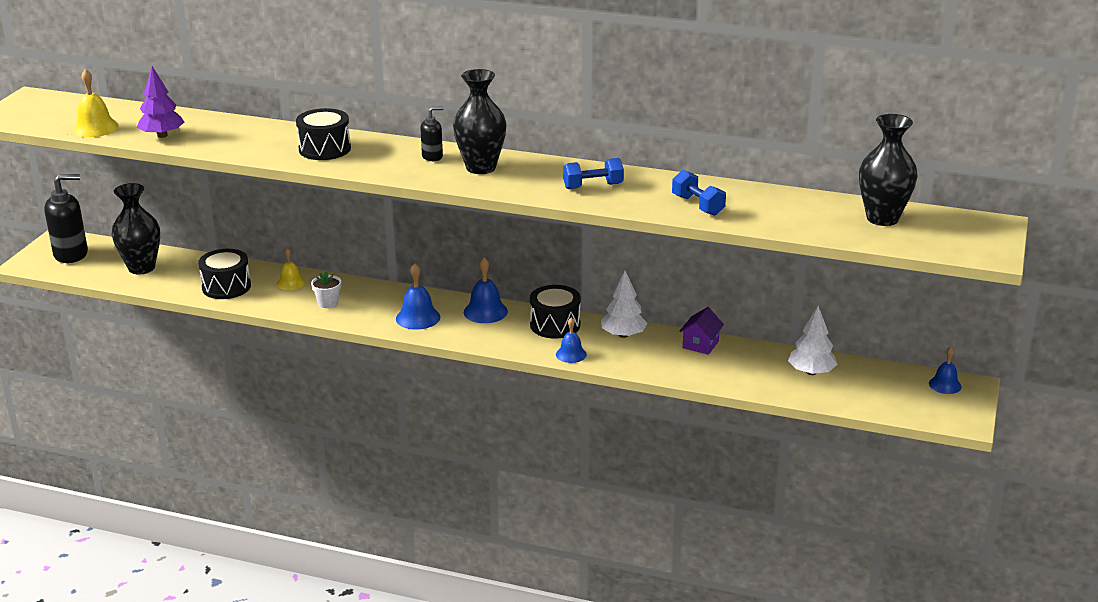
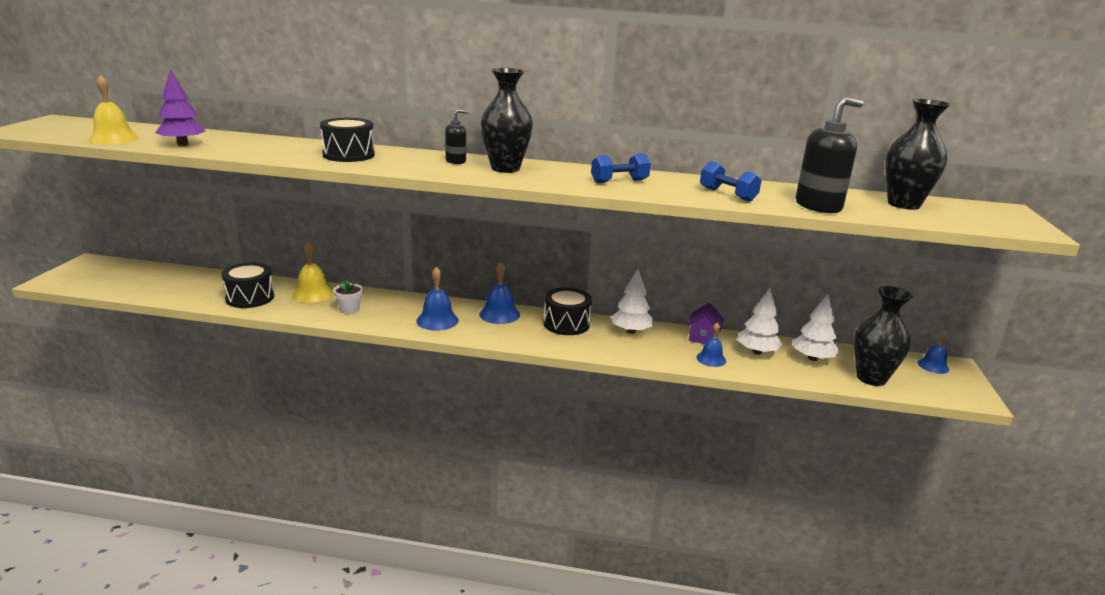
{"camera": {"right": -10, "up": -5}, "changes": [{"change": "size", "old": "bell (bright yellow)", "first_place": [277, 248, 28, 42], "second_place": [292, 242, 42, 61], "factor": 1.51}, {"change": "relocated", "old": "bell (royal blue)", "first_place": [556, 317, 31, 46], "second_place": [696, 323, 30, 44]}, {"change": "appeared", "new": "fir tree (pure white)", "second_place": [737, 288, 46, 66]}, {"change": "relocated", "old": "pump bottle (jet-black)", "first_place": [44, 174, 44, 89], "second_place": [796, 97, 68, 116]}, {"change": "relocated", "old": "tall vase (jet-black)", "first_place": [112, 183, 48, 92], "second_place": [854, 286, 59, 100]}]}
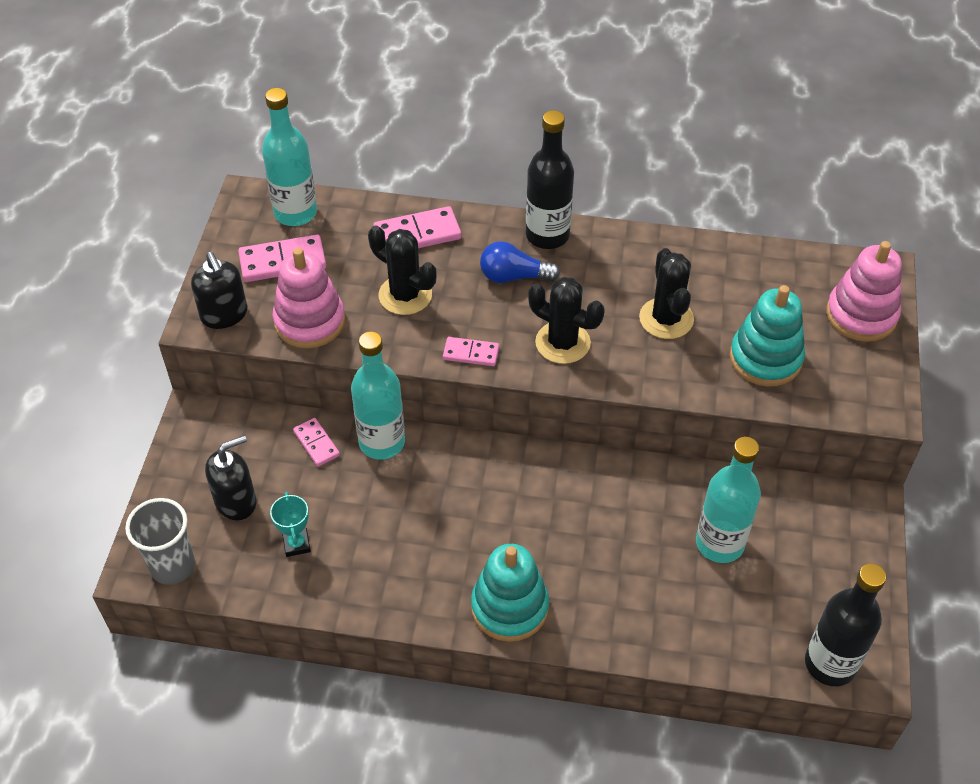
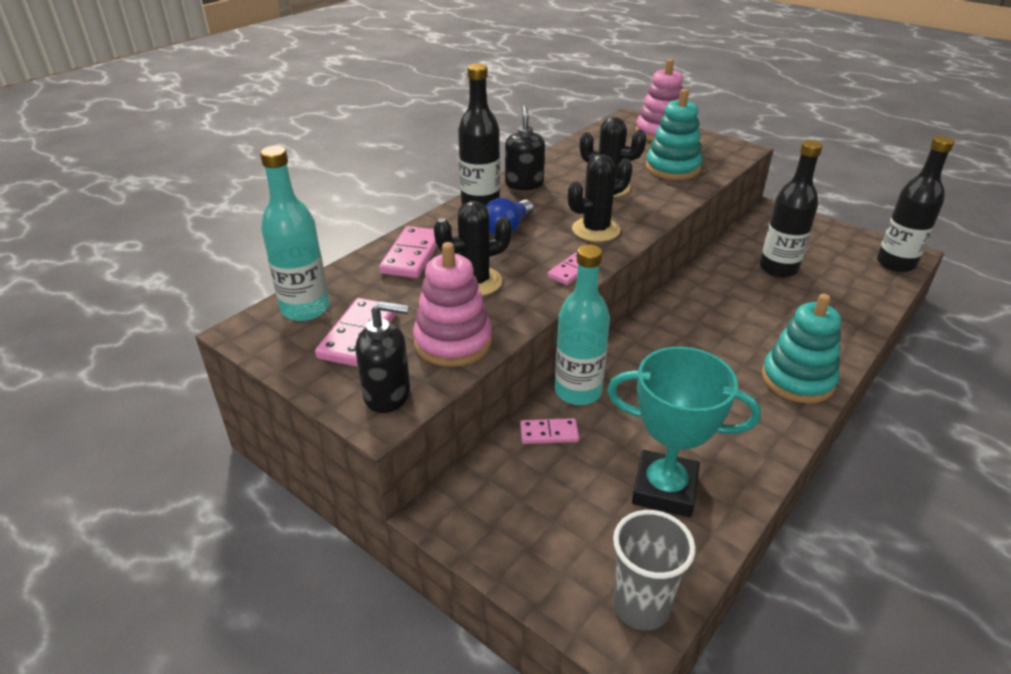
{"camera": {"right": -60, "up": -15}, "changes": [{"change": "relocated", "old": "pump bottle (jet-black)", "first_place": [205, 435, 51, 85], "second_place": [505, 106, 40, 84]}, {"change": "size", "old": "prize cup (turquoise)", "first_place": [270, 492, 41, 65], "second_place": [607, 347, 154, 170], "factor": 2.12}, {"change": "colour", "old": "flask (turquoise)", "new": "flask (jet-black)", "first_place": [696, 437, 65, 126], "second_place": [760, 140, 63, 138]}]}
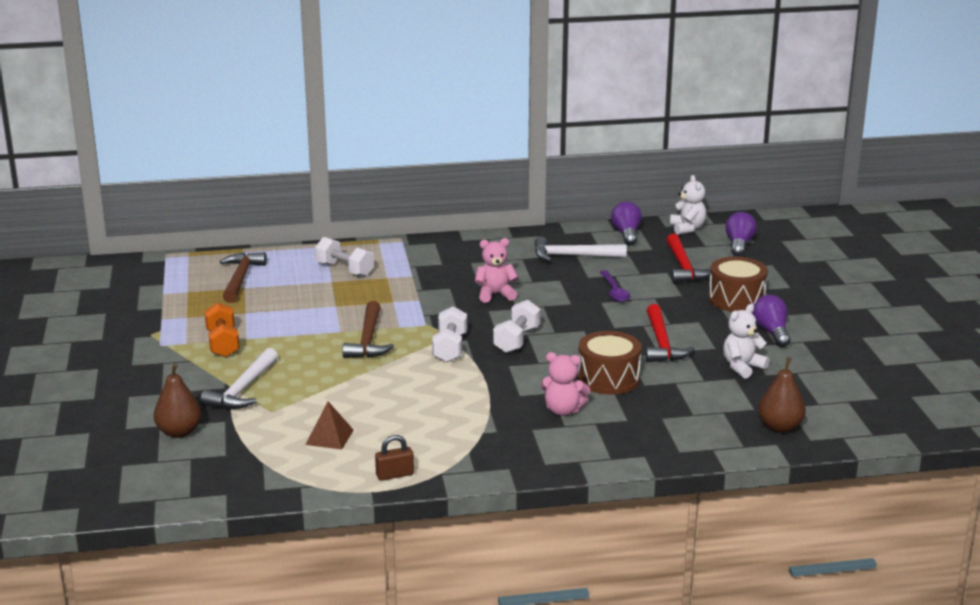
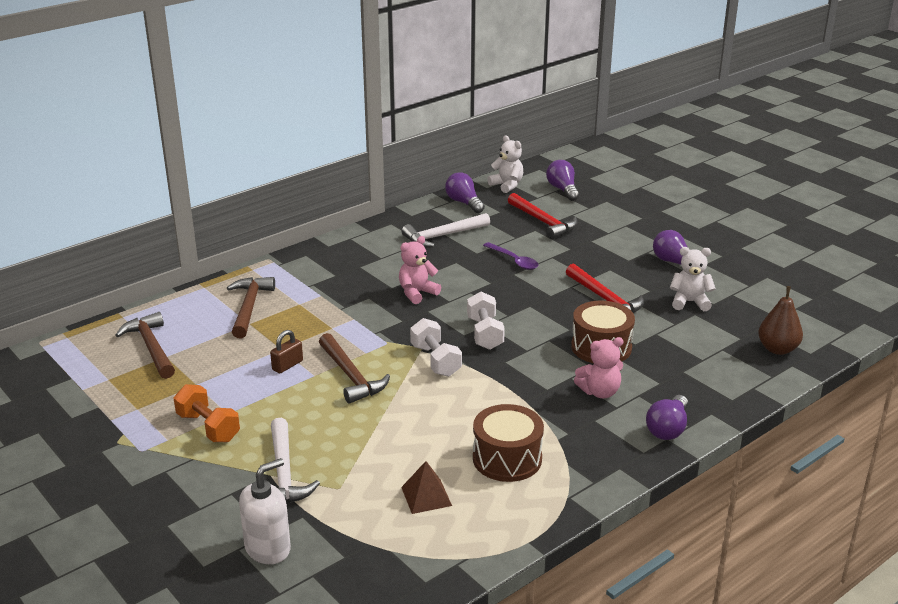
{"camera": {"right": -30, "up": 5}, "changes": [{"change": "exchanged", "old": "hand weight (pure white)", "new": "carpenter's hammer (dark brown)", "first_place": [315, 237, 59, 40], "second_place": [227, 277, 48, 61]}, {"change": "exchanged", "old": "toy pear (dark brown)", "new": "pump bottle (pure white)", "first_place": [154, 363, 47, 75], "second_place": [239, 458, 52, 106]}, {"change": "relocated", "old": "small lock (dark brown)", "first_place": [375, 435, 39, 46], "second_place": [270, 330, 33, 43]}, {"change": "relocated", "old": "snare drum (dark brown)", "first_place": [708, 257, 60, 55], "second_place": [473, 404, 71, 78]}, {"change": "appeared", "new": "lightbulb (purple)", "second_place": [646, 395, 42, 45]}, {"change": "spun", "old": "teddy (pure white)", "first_place": [723, 304, 47, 75], "second_place": [670, 247, 46, 64], "degrees": 75}]}
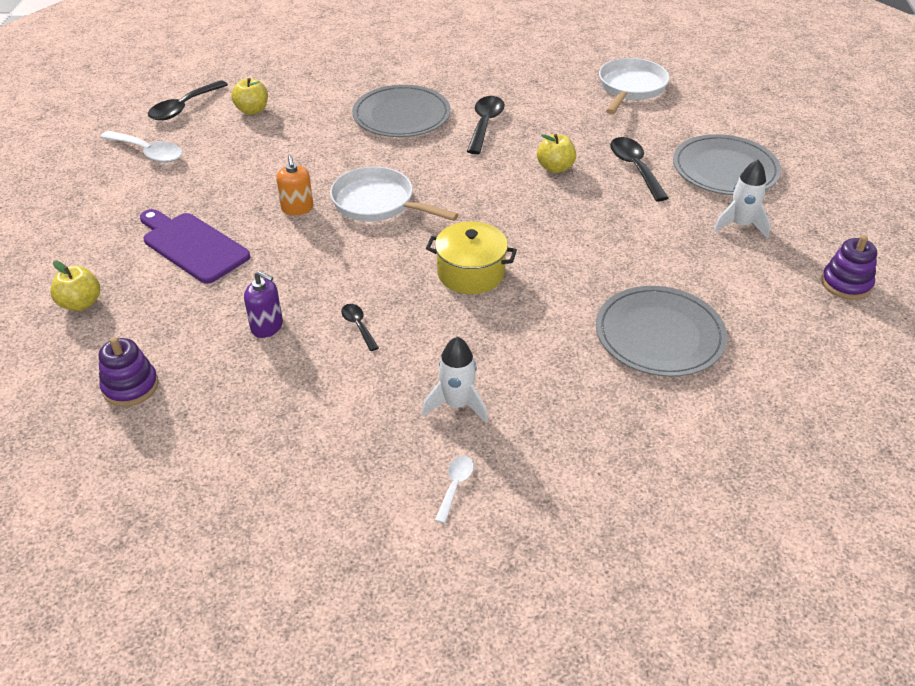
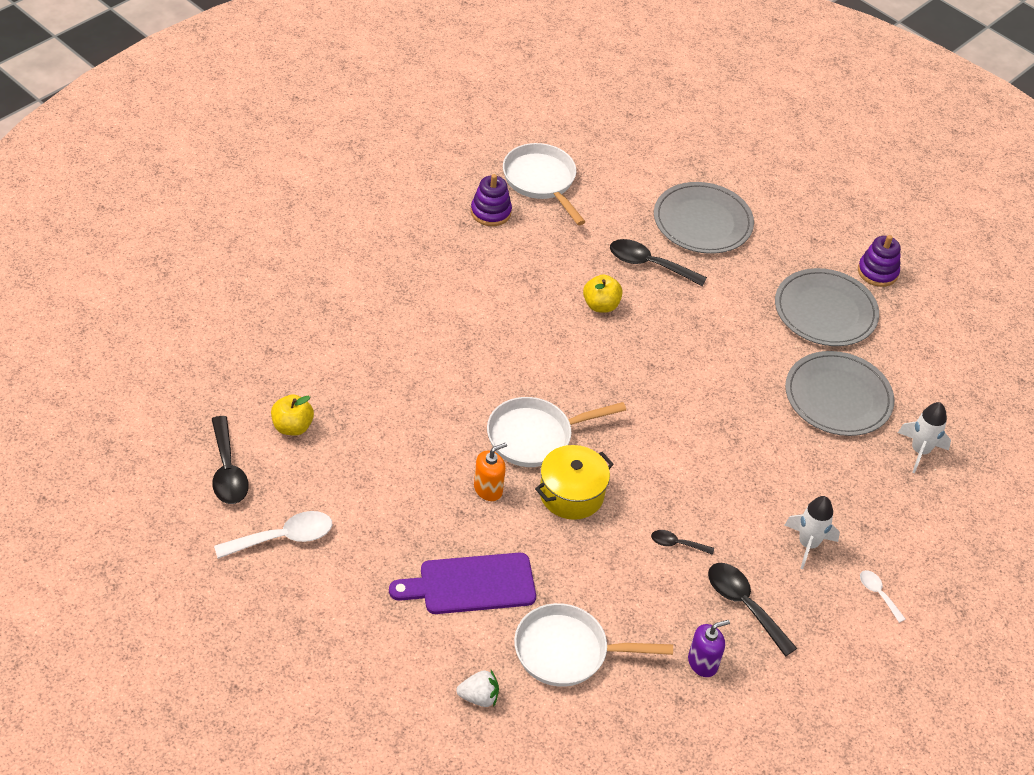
{"camera": {"right": -55, "up": 5}, "changes": [{"change": "exchanged", "old": "apple fruit (bright yellow)", "new": "toy strawberry (pure white)", "first_place": [50, 261, 50, 50], "second_place": [456, 670, 43, 37]}, {"change": "relocated", "old": "stacking toy (purple)", "first_place": [99, 337, 60, 70], "second_place": [471, 174, 41, 52]}, {"change": "spun", "old": "pump bottle (orange-coloured)", "first_place": [276, 155, 37, 60], "second_place": [474, 443, 33, 58], "degrees": -60}, {"change": "appeared", "new": "skillet (pure white)", "second_place": [514, 603, 159, 84]}, {"change": "relocated", "old": "cooking pot (bright yellow)", "first_place": [426, 221, 91, 73], "second_place": [535, 445, 79, 75]}, {"change": "relocated", "old": "pump bottle (purple)", "first_place": [244, 271, 39, 67], "second_place": [688, 620, 42, 57]}, {"change": "relocated", "old": "spoon (jet-black)", "first_place": [467, 96, 38, 58], "second_place": [708, 563, 89, 94]}, {"change": "relocated", "old": "flat dish (ash-grey)", "first_place": [352, 85, 99, 52], "second_place": [775, 268, 104, 78]}, {"change": "relocated", "old": "toy rocket (pure white)", "first_place": [713, 160, 58, 79], "second_place": [898, 402, 53, 71]}]}
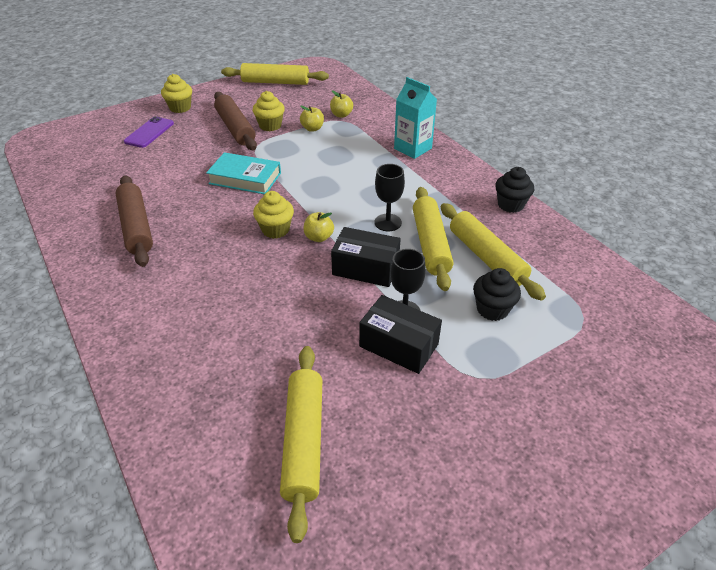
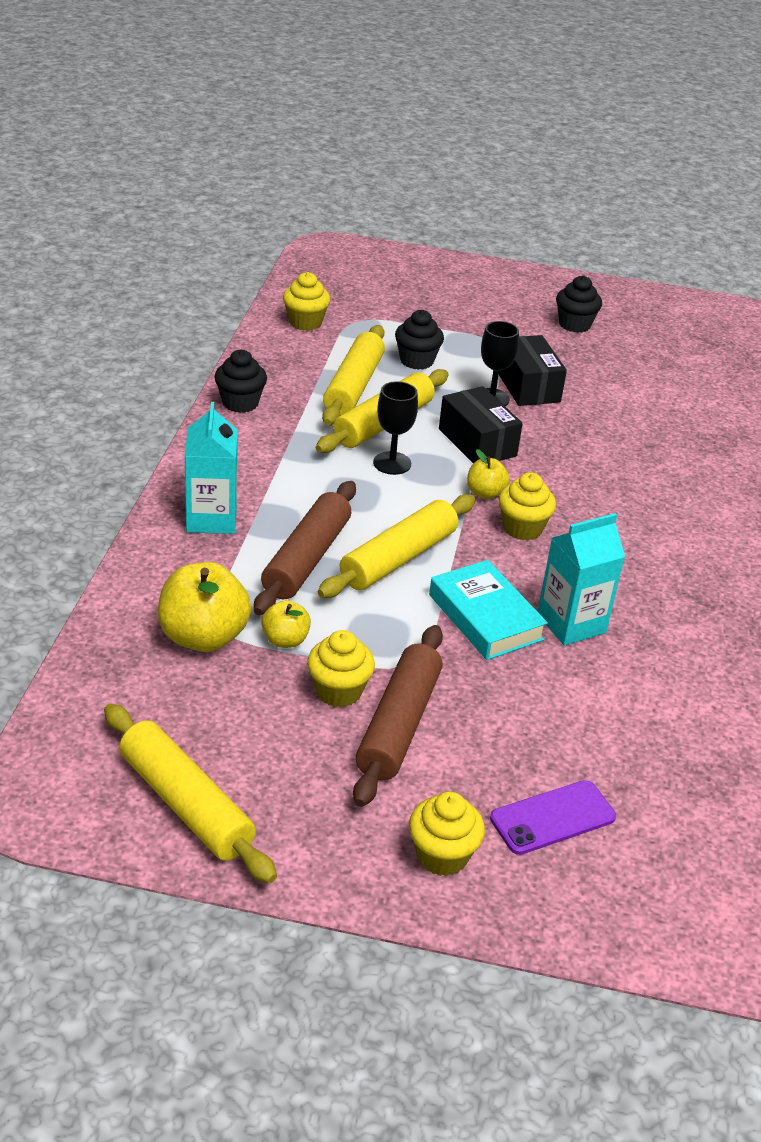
{"camera": {"right": -140, "up": -5}, "changes": [{"change": "size", "old": "apple fruit (bright yellow)", "first_place": [330, 90, 23, 28], "second_place": [158, 562, 93, 90], "factor": 1.86}, {"change": "relocated", "old": "rolling pin (dark brown)", "first_place": [115, 175, 38, 92], "second_place": [254, 481, 102, 134]}, {"change": "appeared", "new": "fairy cake (bright yellow)", "second_place": [283, 272, 47, 59]}, {"change": "relocated", "old": "rolling pin (bright yellow)", "first_place": [280, 346, 43, 197], "second_place": [318, 494, 158, 104]}, {"change": "appeared", "new": "milk carton (turquoise)", "second_place": [538, 513, 87, 133]}, {"change": "appeared", "new": "fairy cake (jet-black)", "second_place": [556, 275, 46, 58]}]}
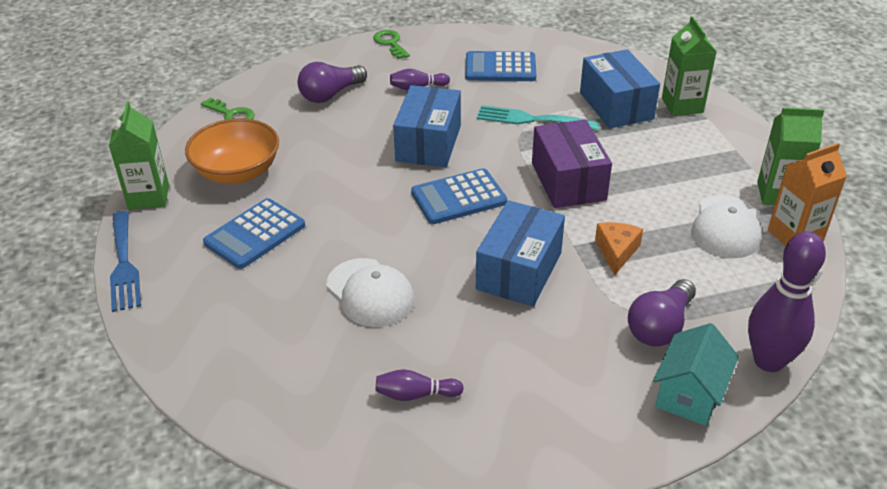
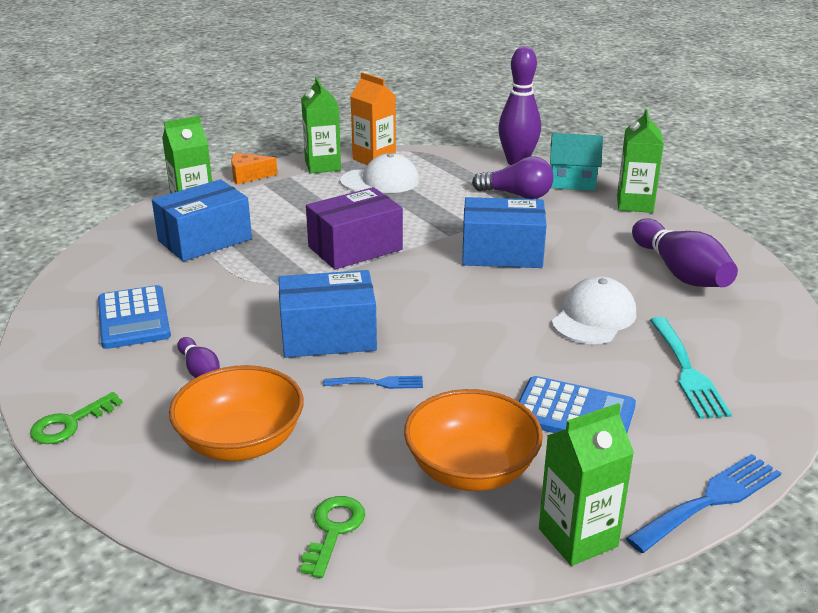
{"camera": {"right": -110, "up": -10}, "changes": [{"change": "exchanged", "old": "lightbulb (purple)", "new": "bowl (orange-coloured)", "first_place": [297, 62, 70, 41], "second_place": [169, 365, 135, 96]}, {"change": "relocated", "old": "cheese (orange-coloured)", "first_place": [595, 222, 48, 54], "second_place": [231, 153, 47, 31]}, {"change": "appeared", "new": "dinner fork (royal blue)", "second_place": [323, 376, 100, 13]}, {"change": "appeared", "new": "milk carton (emerald)", "second_place": [617, 108, 47, 105]}, {"change": "size", "old": "bowling pin (purple)", "first_place": [376, 369, 88, 32], "second_place": [632, 218, 106, 69], "factor": 1.97}, {"change": "relocated", "old": "dinner fork (turquoise)", "first_place": [477, 105, 123, 25], "second_place": [650, 317, 82, 102]}, {"change": "missing", "old": "calculator (royal blue)", "first_place": [411, 168, 96, 56]}]}
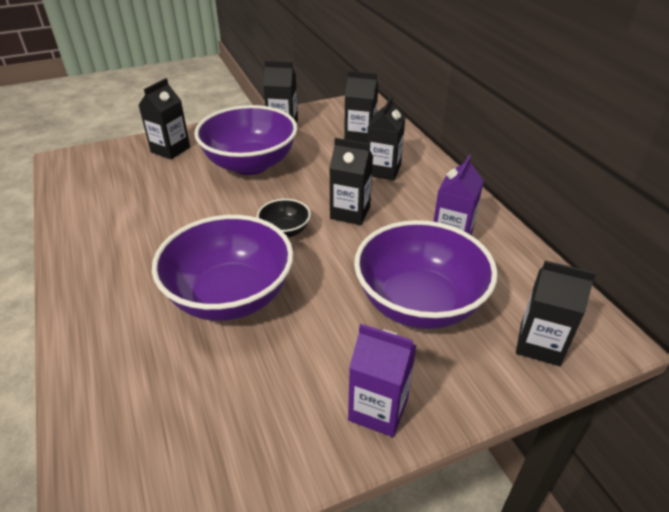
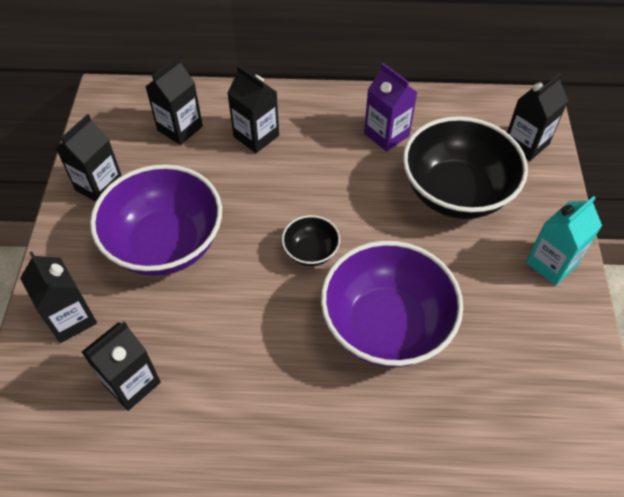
{"camera": {"right": -65, "up": 15}, "changes": [{"change": "relocated", "old": "milk carton (jet-black)", "first_place": [329, 138, 44, 87], "second_place": [82, 321, 79, 90]}, {"change": "colour", "old": "bowl (purple)", "new": "bowl (jet-black)", "first_place": [354, 220, 144, 109], "second_place": [403, 116, 125, 103]}, {"change": "colour", "old": "milk carton (purple)", "new": "milk carton (turquoise)", "first_place": [348, 324, 69, 113], "second_place": [526, 196, 76, 90]}]}
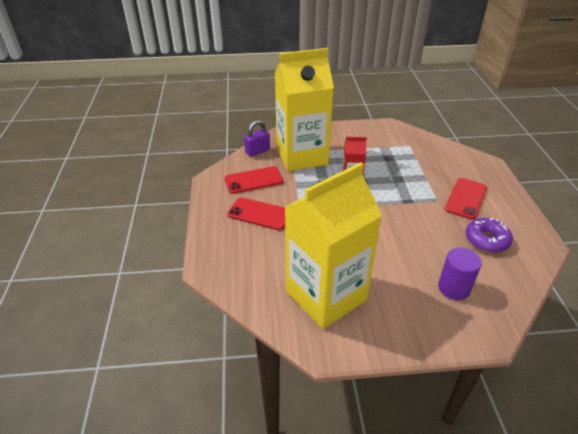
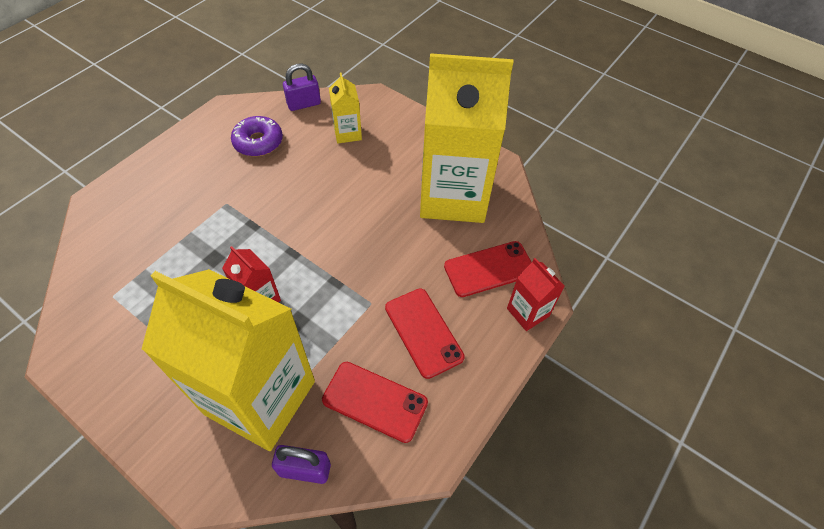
{"camera": {"right": -140, "up": 15}, "changes": [{"change": "appeared", "new": "small lock (purple)", "second_place": [283, 63, 38, 48]}, {"change": "exchanged", "old": "cylinder (purple)", "new": "milk carton (bright yellow)", "first_place": [438, 247, 44, 53], "second_place": [329, 73, 33, 70]}, {"change": "relocated", "old": "smartphone (crimson)", "first_place": [445, 178, 42, 42], "second_place": [444, 241, 88, 56]}, {"change": "appeared", "new": "milk carton (crimson)", "second_place": [507, 258, 58, 73]}]}
